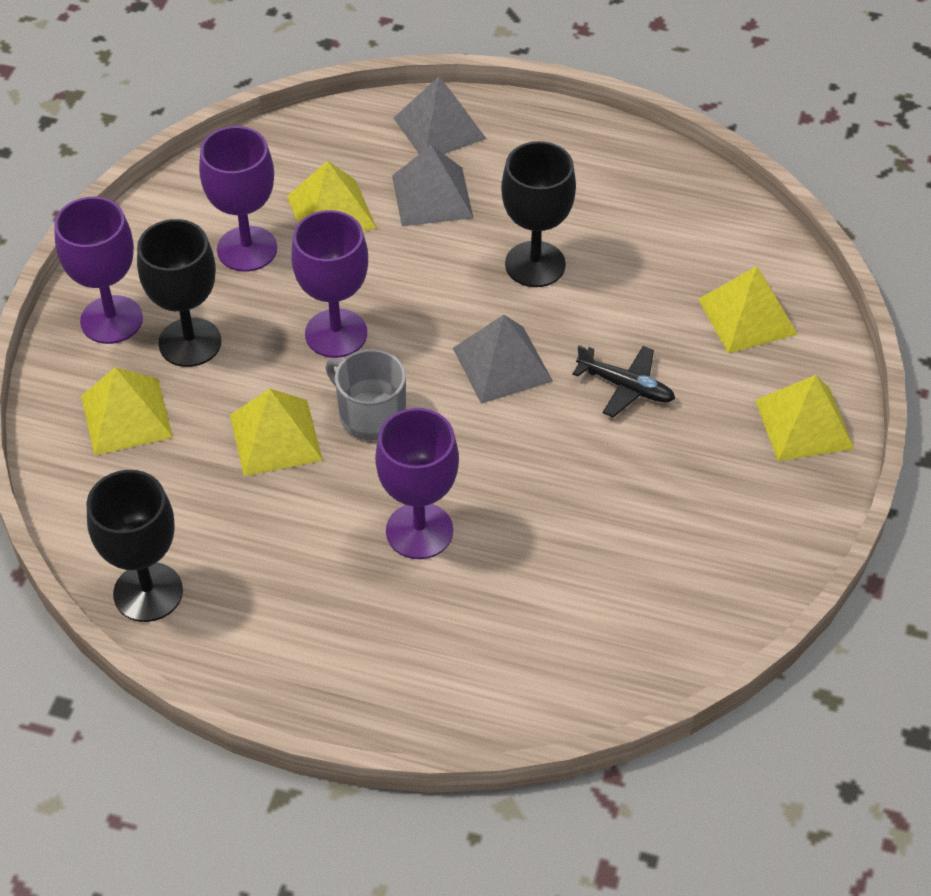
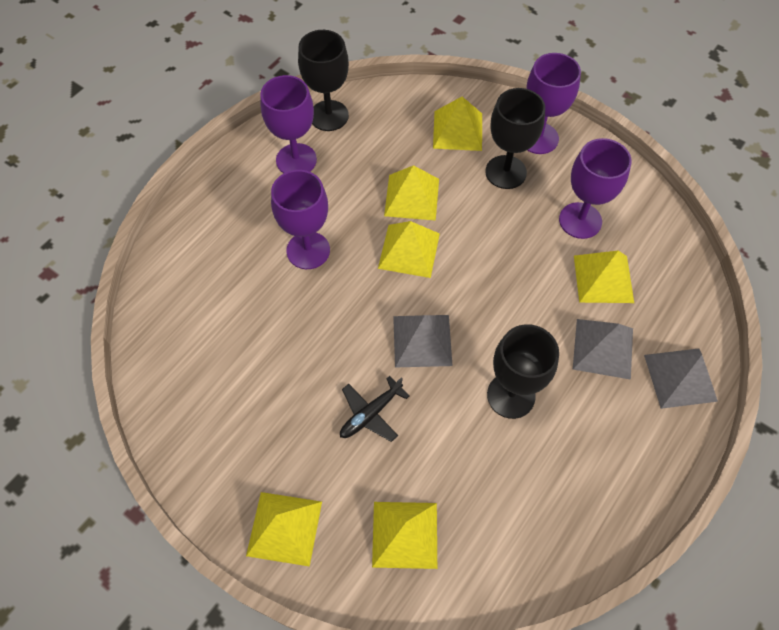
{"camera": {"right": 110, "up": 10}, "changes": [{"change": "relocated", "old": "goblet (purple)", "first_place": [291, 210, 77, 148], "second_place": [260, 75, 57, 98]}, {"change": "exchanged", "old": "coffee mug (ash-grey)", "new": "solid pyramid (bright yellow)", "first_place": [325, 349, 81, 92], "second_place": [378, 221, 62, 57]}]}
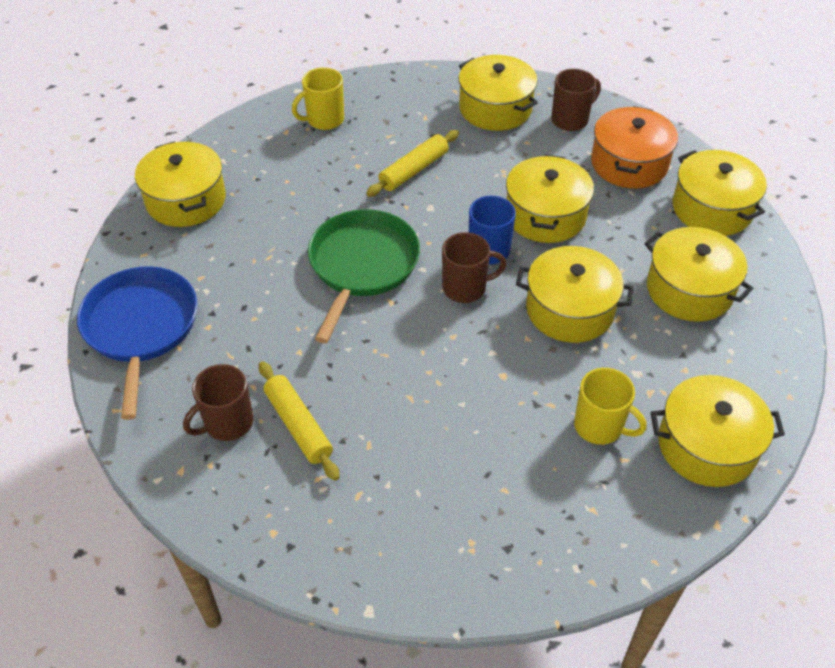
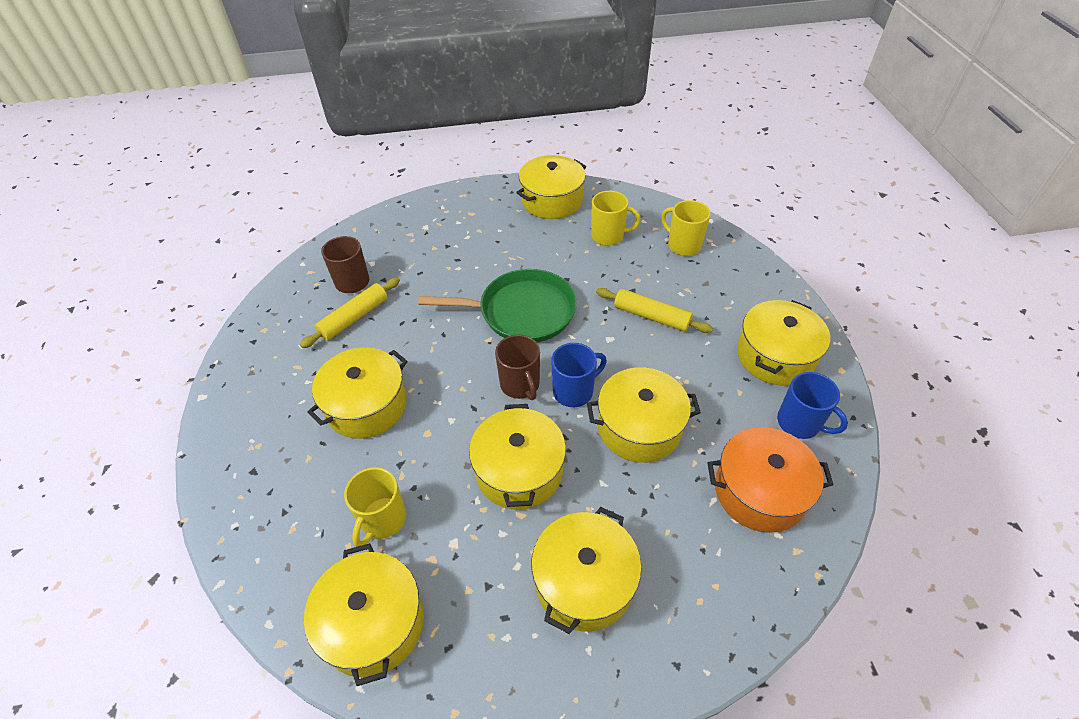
{"camera": {"right": 75, "up": 0}, "changes": [{"change": "relocated", "old": "cooking pot (bright yellow)", "first_place": [673, 150, 94, 86], "second_place": [307, 347, 101, 92]}, {"change": "appeared", "new": "coffee mug (bright yellow)", "second_place": [591, 191, 50, 55]}, {"change": "colour", "old": "coffee mug (dark brown)", "new": "coffee mug (royal blue)", "first_place": [551, 69, 50, 62], "second_place": [777, 372, 71, 67]}, {"change": "missing", "old": "skillet (royal blue)", "first_place": [77, 266, 121, 154]}]}
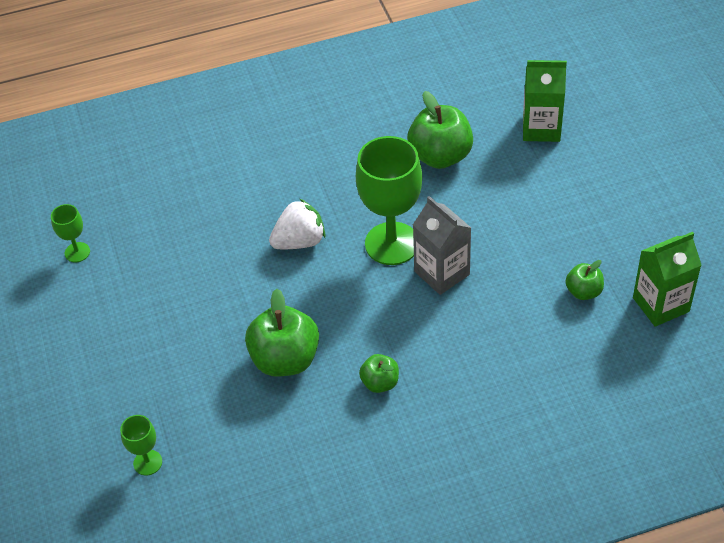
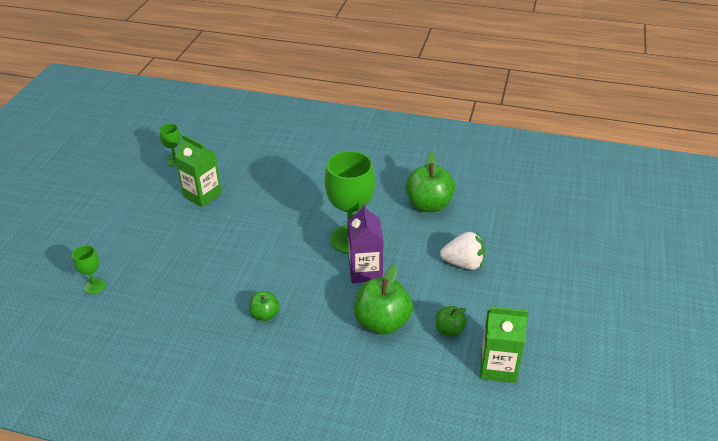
{"camera": {"right": 30, "up": -10}, "changes": [{"change": "relocated", "old": "milk carton (emerald)", "first_place": [523, 60, 44, 82], "second_place": [175, 135, 47, 72]}, {"change": "colour", "old": "milk carton (ash-grey)", "new": "milk carton (purple)", "first_place": [413, 196, 58, 99], "second_place": [348, 203, 36, 80]}, {"change": "relocated", "old": "apple fruit (emerald)", "first_place": [245, 289, 74, 88], "second_place": [354, 265, 59, 70]}, {"change": "relocated", "old": "toy strawberry (pure white)", "first_place": [269, 199, 57, 50], "second_place": [440, 232, 46, 38]}]}
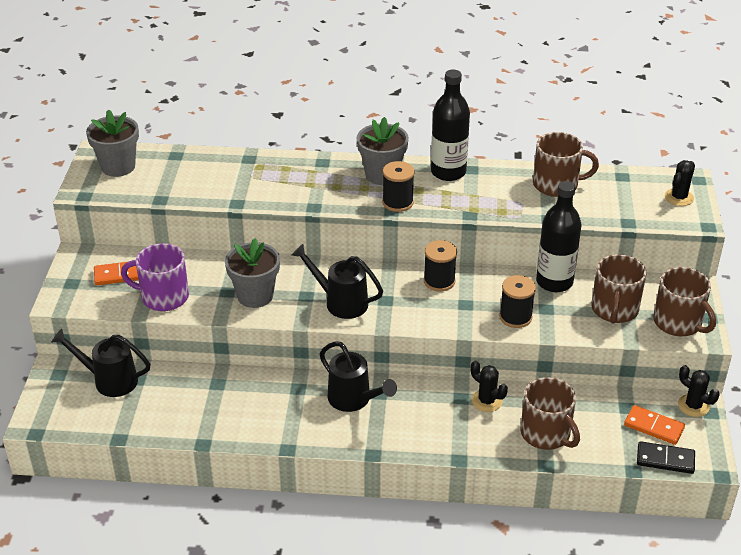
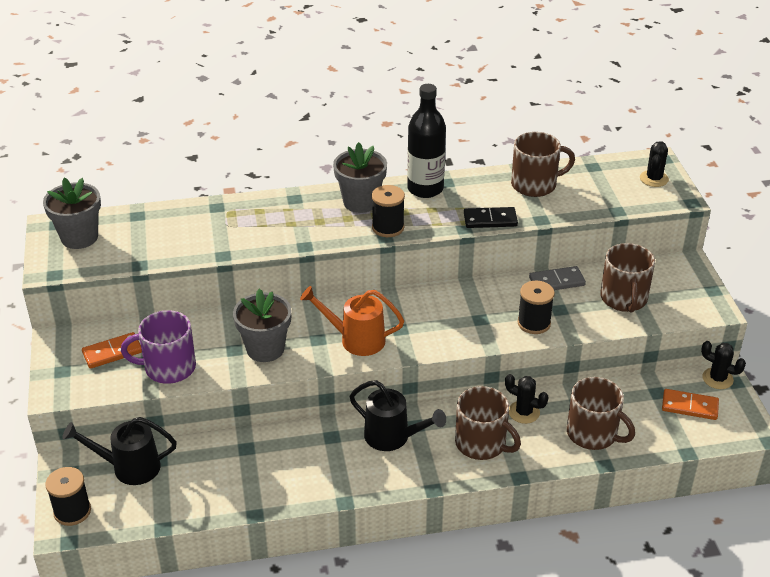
{"camera": {"right": -15, "up": 0}, "changes": [{"change": "relocated", "old": "spool (jet-black)", "first_place": [424, 240, 33, 51], "second_place": [45, 467, 46, 59]}, {"change": "colour", "old": "sprinkling can (jet-black)", "new": "sprinkling can (orange-coloured)", "first_place": [292, 244, 91, 75], "second_place": [300, 286, 104, 70]}, {"change": "relocated", "old": "coffee mug (dark brown)", "first_place": [653, 267, 63, 69], "second_place": [455, 386, 66, 74]}, {"change": "relocated", "old": "domino (jet-black)", "first_place": [637, 441, 58, 33], "second_place": [464, 207, 54, 21]}, {"change": "exchanged", "old": "flask (jet-black)", "new": "domino (ash-grey)", "first_place": [536, 181, 45, 111], "second_place": [529, 266, 57, 24]}]}
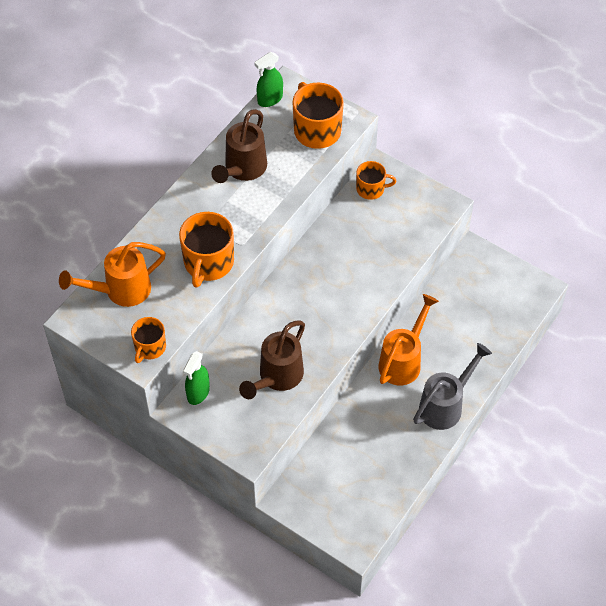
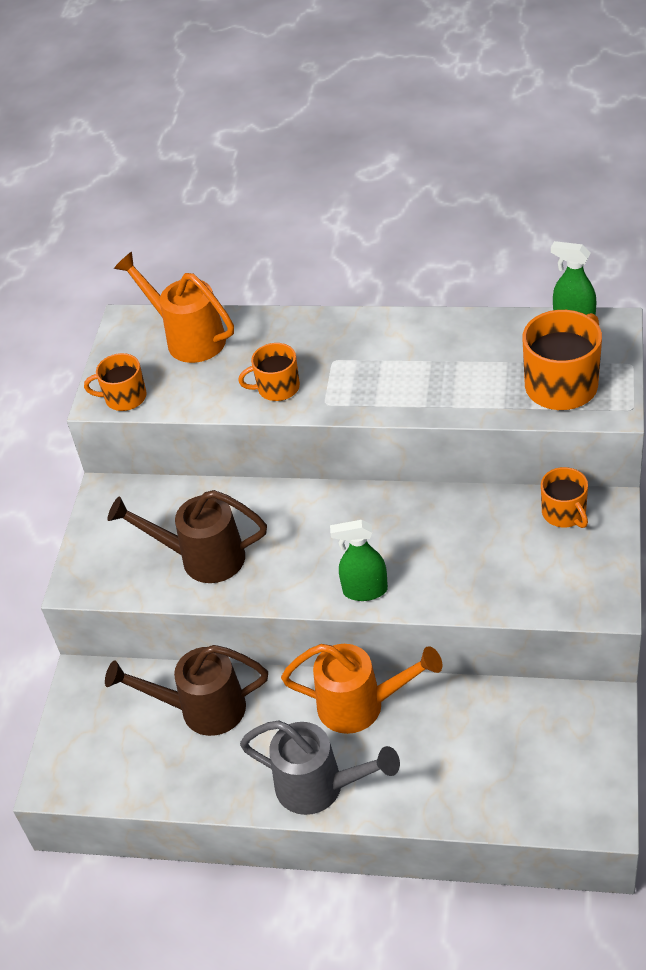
{"camera": {"right": 70, "up": -10}, "changes": [{"change": "relocated", "old": "sprinkling can (dark brown)", "first_place": [211, 109, 56, 74], "second_place": [105, 645, 163, 91]}, {"change": "size", "old": "coffee mug (orange-coloured)", "first_place": [179, 212, 55, 76], "second_place": [238, 343, 62, 58], "factor": 0.6}, {"change": "relocated", "old": "sprayer (emerald)", "first_place": [183, 351, 27, 54], "second_place": [330, 520, 58, 81]}]}
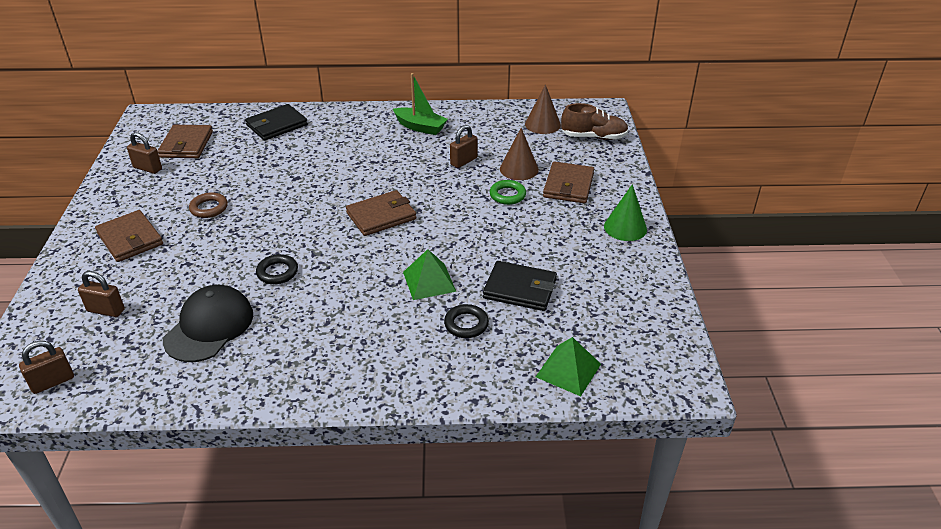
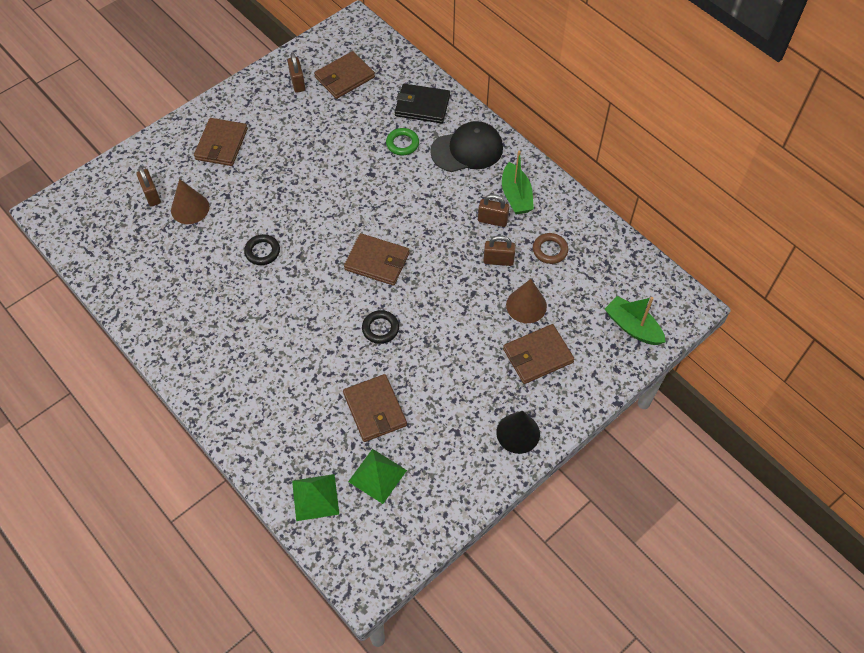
{"camera": {"right": 50, "up": 20}, "changes": [{"change": "relocated", "old": "cone (dark brown)", "first_place": [525, 84, 36, 50], "second_place": [171, 179, 39, 45]}, {"change": "colour", "old": "card wallet (jet-black)", "new": "card wallet (dark brown)", "first_place": [483, 261, 74, 50], "second_place": [343, 374, 64, 68]}, {"change": "relocated", "old": "solid pyramid (emerald)", "first_place": [403, 249, 53, 51], "second_place": [348, 449, 59, 55]}, {"change": "relocated", "old": "hoop (jet-black)", "first_place": [444, 304, 45, 34], "second_place": [362, 310, 37, 34]}, {"change": "relocated", "old": "hoop (emerald)", "first_place": [490, 180, 36, 25], "second_place": [386, 128, 33, 27]}, {"change": "relocated", "old": "baseball cap (jet-black)", "first_place": [163, 285, 90, 77], "second_place": [430, 121, 73, 51]}, {"change": "relocated", "old": "small lock (dark brown)", "first_place": [19, 341, 55, 53], "second_place": [478, 194, 32, 33]}, {"change": "colour", "old": "cone (emerald)", "new": "cone (jet-black)", "first_place": [604, 184, 43, 57], "second_place": [496, 411, 44, 43]}, {"change": "relocated", "old": "hoop (dark brown)", "first_place": [189, 192, 39, 26], "second_place": [533, 233, 35, 31]}, {"change": "exchanged", "old": "sneaker (dark brown)", "new": "boat (emerald)", "first_place": [561, 103, 68, 37], "second_place": [605, 296, 61, 49]}]}
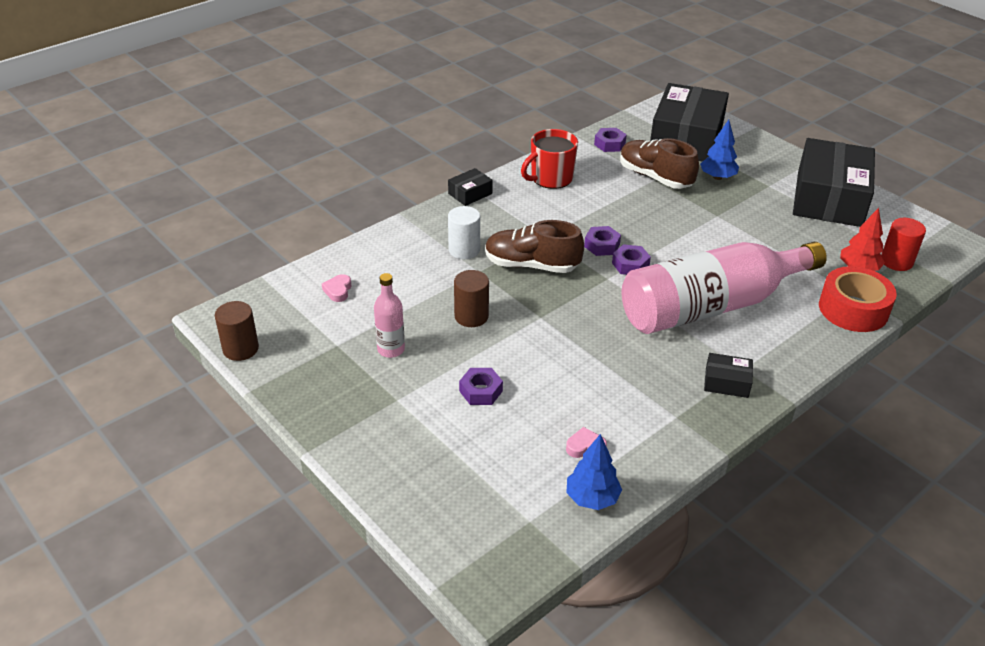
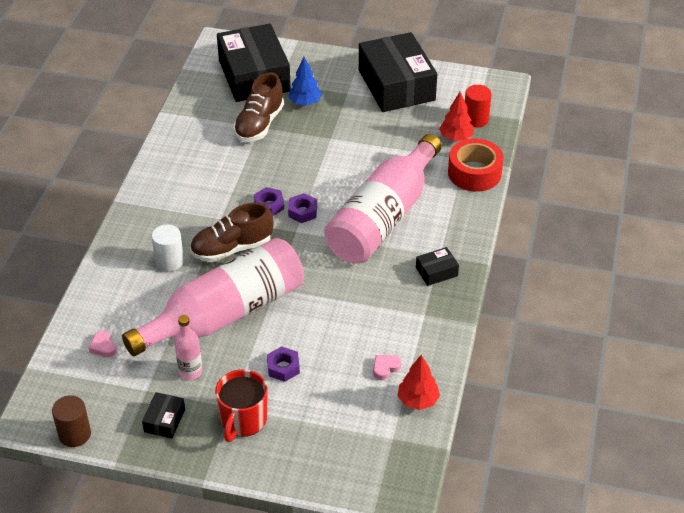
{"camera": {"right": -35, "up": 5}, "changes": [{"change": "exchanged", "old": "cylinder (dark brown)", "new": "flask (rose-pink)", "first_place": [454, 270, 35, 57], "second_place": [122, 238, 182, 118]}, {"change": "relocated", "old": "parcel (jet-black)", "first_place": [448, 168, 45, 38], "second_place": [142, 392, 43, 46]}, {"change": "relocated", "old": "coffee mug (crimson)", "first_place": [521, 129, 57, 60], "second_place": [215, 369, 53, 73]}, {"change": "spun", "old": "sneaker (dark brown)", "first_place": [620, 138, 79, 51], "second_place": [233, 72, 51, 70], "degrees": -75}, {"change": "colour", "old": "fir tree (royal blue)", "new": "fir tree (crimson)", "first_place": [566, 434, 56, 76], "second_place": [397, 355, 43, 55]}, {"change": "missing", "old": "hexagon nut (purple)", "first_place": [594, 128, 33, 24]}]}
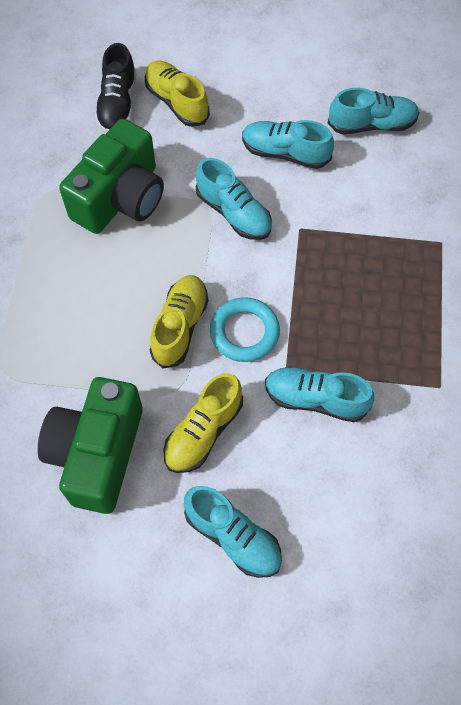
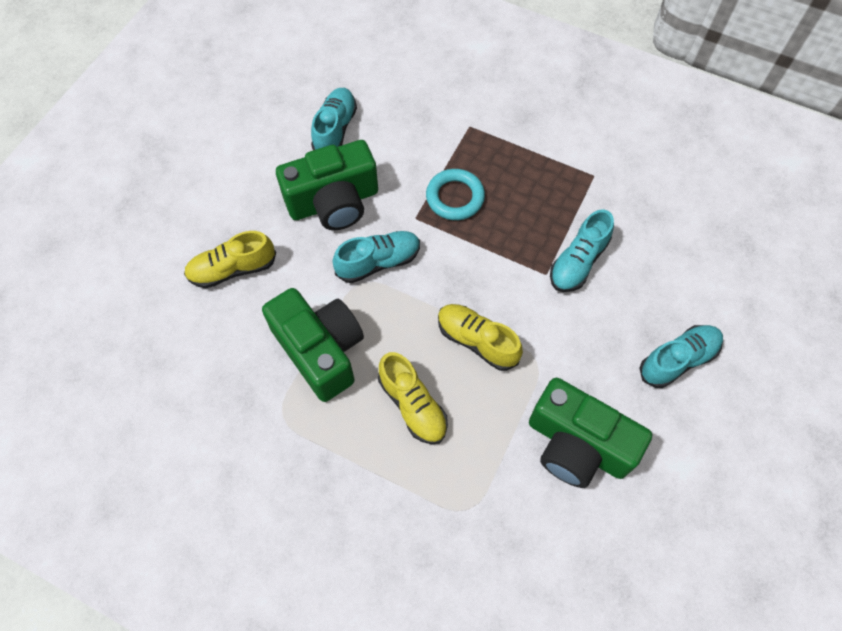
{"camera": {"right": -70, "up": 0}, "changes": [{"change": "exchanged", "old": "sneaker (turquoise)", "new": "photo camera (emerald)", "first_place": [242, 120, 92, 49], "second_place": [276, 140, 102, 90]}, {"change": "relocated", "old": "sneaker (bright yellow)", "first_place": [163, 373, 80, 100], "second_place": [378, 352, 70, 92]}, {"change": "relocated", "old": "hoop (turquoise)", "first_place": [210, 297, 70, 65], "second_place": [426, 169, 59, 51]}, {"change": "missing", "old": "sneaker (jet-black)", "first_place": [95, 43, 41, 90]}]}
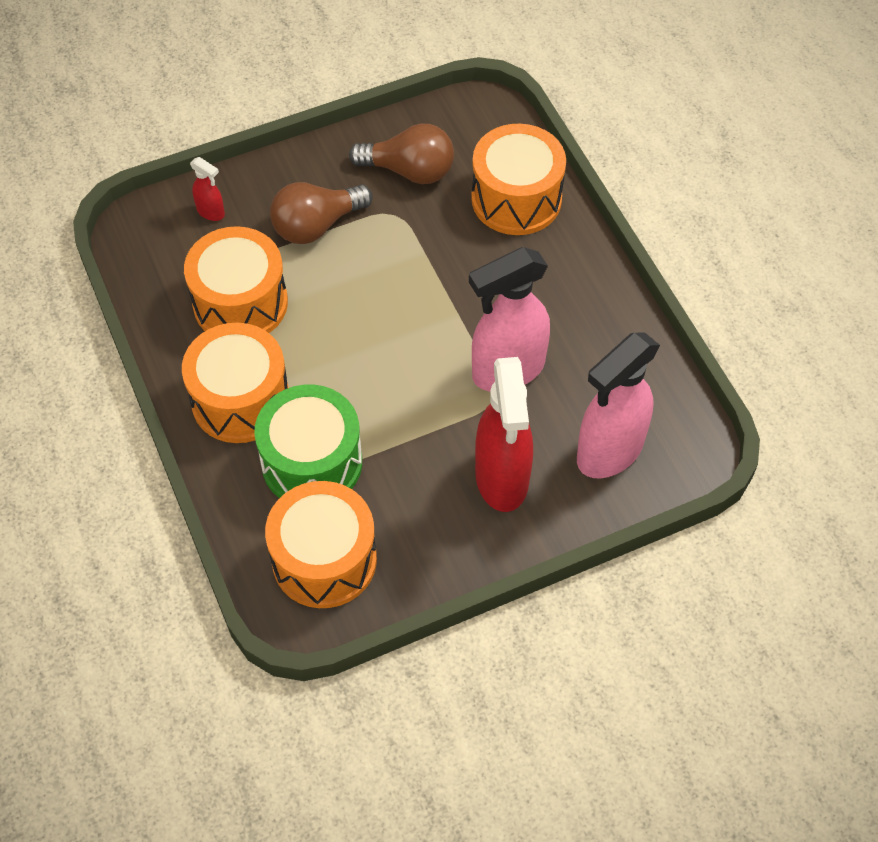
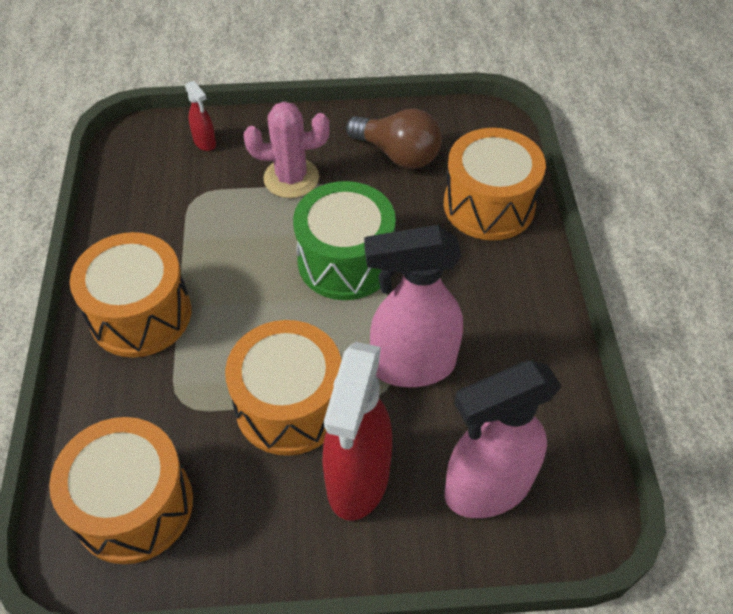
{"camera": {"right": 20, "up": -5}, "changes": [{"change": "relocated", "old": "snare drum (orange-coloured)", "first_place": [184, 226, 104, 107], "second_place": [225, 320, 116, 136]}, {"change": "exchanged", "old": "lightbulb (dark brown)", "new": "cactus (rose-pink)", "first_place": [270, 182, 103, 62], "second_place": [244, 101, 85, 97]}, {"change": "relocated", "old": "snare drum (emerald)", "first_place": [254, 384, 108, 114], "second_place": [293, 181, 103, 119]}]}
